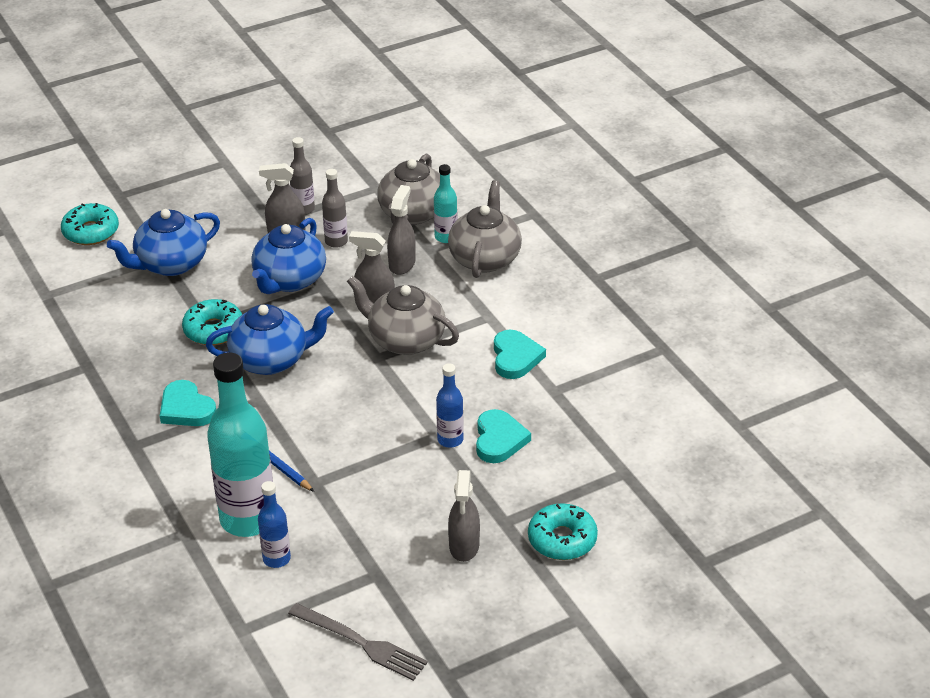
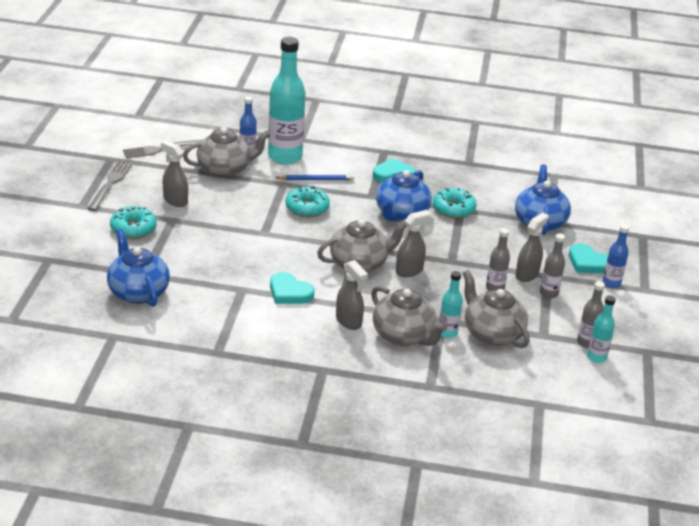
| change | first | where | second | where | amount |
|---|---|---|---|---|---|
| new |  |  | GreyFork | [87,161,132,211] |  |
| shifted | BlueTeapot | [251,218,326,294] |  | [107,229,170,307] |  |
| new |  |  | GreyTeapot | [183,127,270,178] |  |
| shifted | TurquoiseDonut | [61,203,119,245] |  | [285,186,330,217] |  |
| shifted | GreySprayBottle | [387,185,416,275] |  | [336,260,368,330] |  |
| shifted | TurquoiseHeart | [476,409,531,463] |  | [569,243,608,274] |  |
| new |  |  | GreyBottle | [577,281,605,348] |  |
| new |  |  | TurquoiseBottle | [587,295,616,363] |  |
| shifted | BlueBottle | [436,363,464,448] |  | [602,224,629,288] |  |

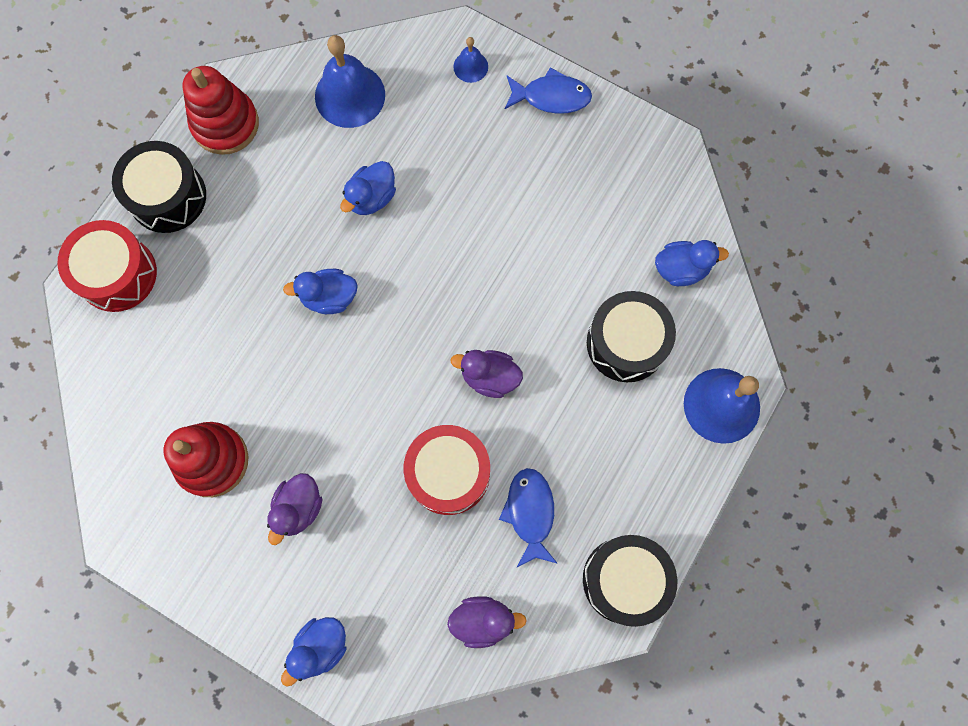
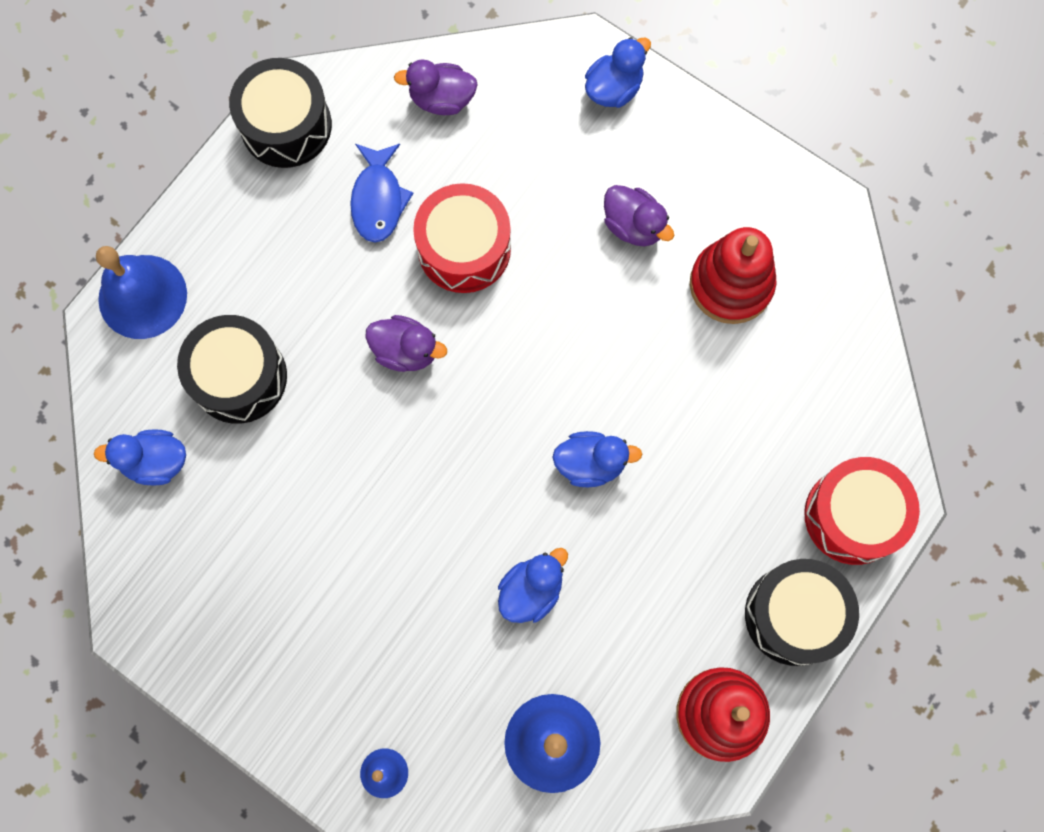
| change | first | where | second | where | amount |
|---|---|---|---|---|---|
| rotated | PurpleDuck | [267,473,322,545] |  | [604,185,674,246] | 105 degrees clockwise |
| gone | BlueFish | [504,67,592,114] |  |  |  |

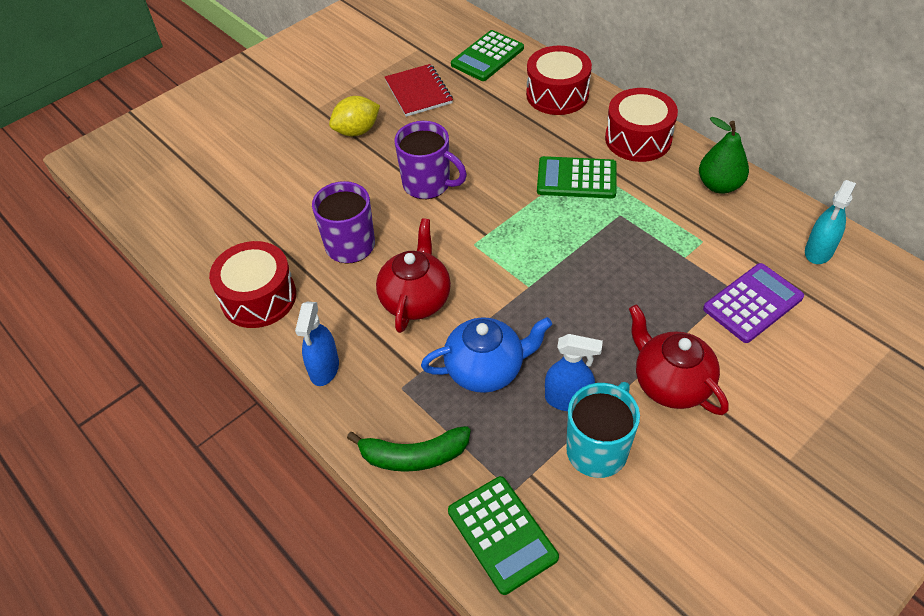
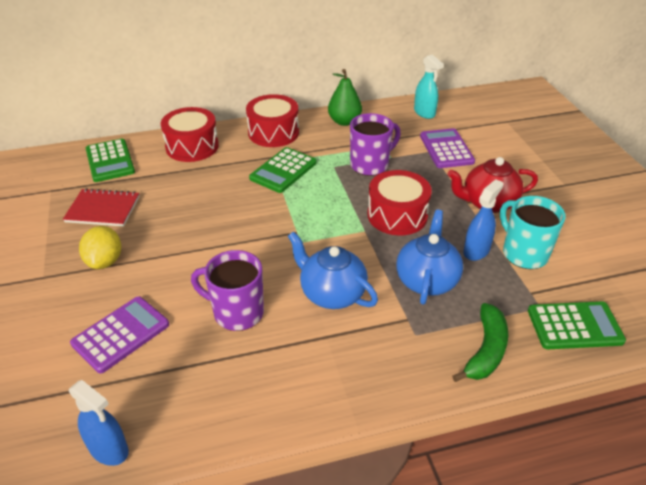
| change | first | where | second | where | amount |
|---|---|---|---|---|---|
| shifted | BlueSprayBottle | [295,302,339,386] |  | [69,380,129,466] |  |
| new |  |  | PurpleCalculator | [70,296,169,374] |  |
| repainted | RedTeapot | [376,218,451,333] | BlueTeapot | [288,231,378,309] |  |
| shifted | PurpleMug | [395,121,467,199] |  | [350,113,401,176] |  |
| shifted | RedDrum | [209,241,296,328] |  | [367,170,432,235] |  |

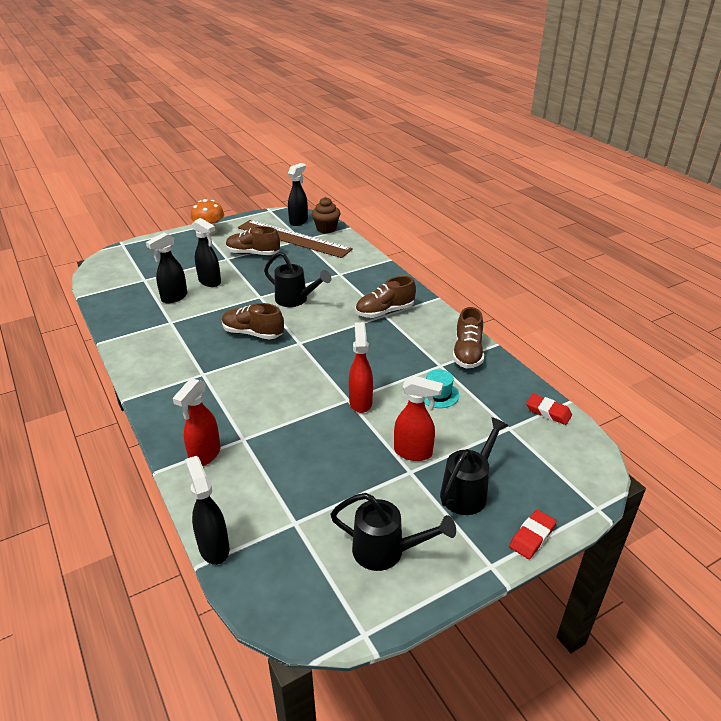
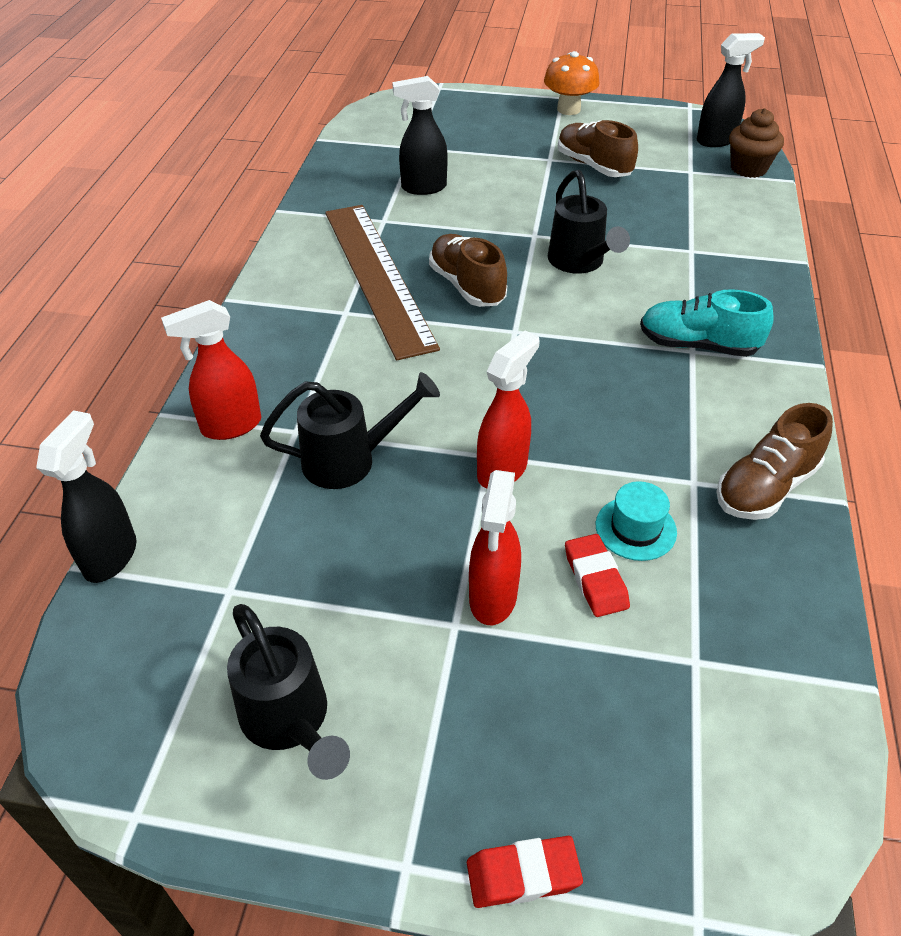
| change | first | where | second | where | amount |
|---|---|---|---|---|---|
| shifted | BlackWateringCan | [440,417,509,515] |  | [260,372,440,489] |  |
| shifted | BrownRuler | [238,220,353,258] |  | [325,205,440,360] |  |
| rotated | RedSprayBottle | [394,375,443,461] |  | [469,470,521,625] | 45 degrees clockwise |
| shifted | RedEraser | [526,394,572,425] |  | [565,534,630,617] |  |
| repainted | BrownShoe | [356,276,416,318] | TurquoiseShoe | [640,289,774,357] |  |
| gone | BlackSprayBottle | [192,218,221,287] |  |  |  |

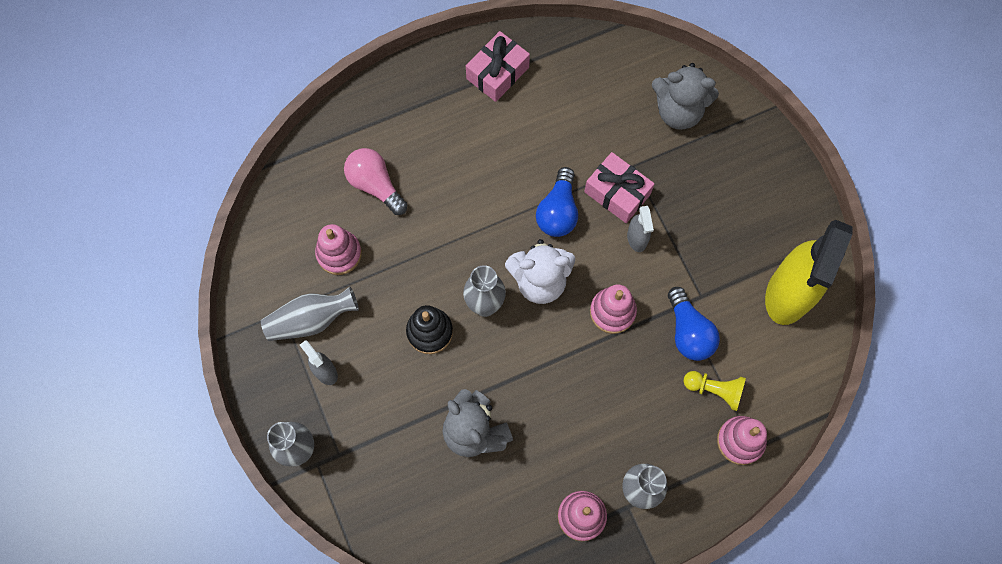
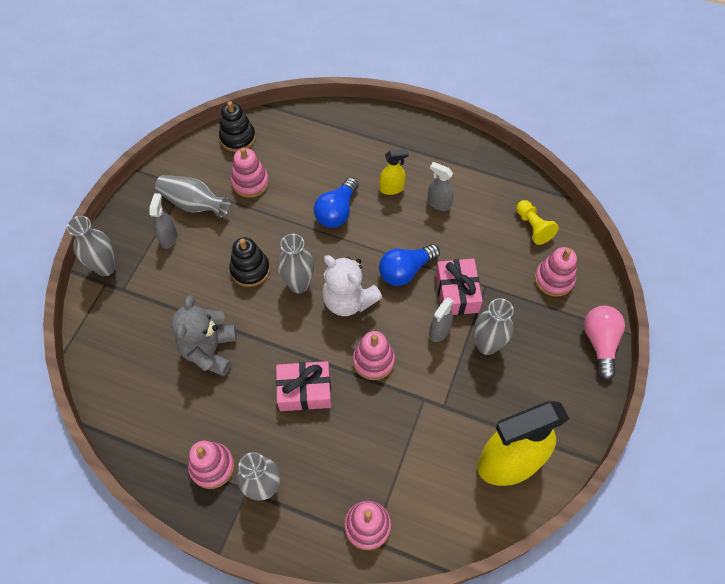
| change | first | where | second | where | amount |
|---|---|---|---|---|---|
| new |  |  | BlackStackingToy | [219,101,256,152] |  |
| shifted | PinkGift | [466,31,530,102] |  | [276,361,331,411] |  |
| shifted | BlueLightBulb | [668,287,720,361] |  | [314,177,359,228] |  |
| new |  |  | YellowSprayBottle | [379,149,409,195] |  |
| new |  |  | GreySprayBottle | [428,162,453,211] |  |
| new |  |  | GreyVase | [474,298,514,355] |  |
| shifted | YellowPawn | [684,371,746,411] |  | [516,200,559,245] |  |
| swapped | GreyTeddyBear | [652,63,719,130] | PinkStackingToy | [535,247,577,297] |  |
| shifted | PinkLightBulb | [344,148,407,215] |  | [584,306,625,380] |  |

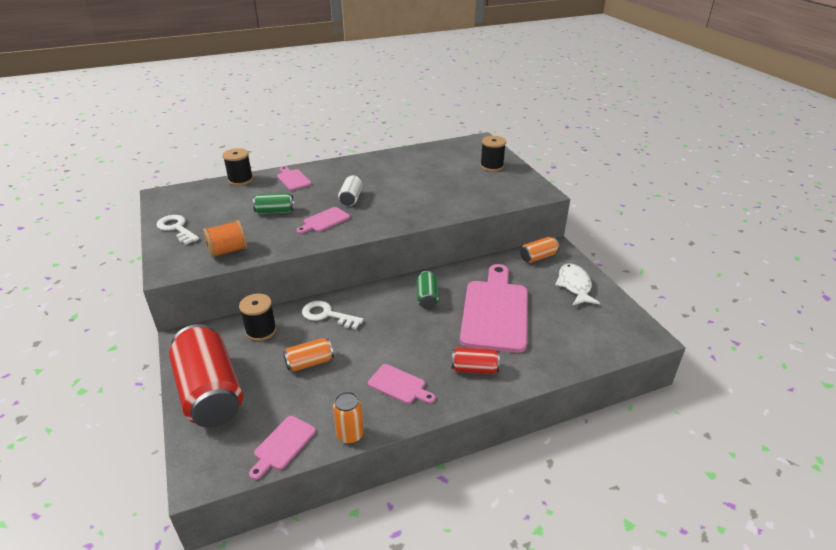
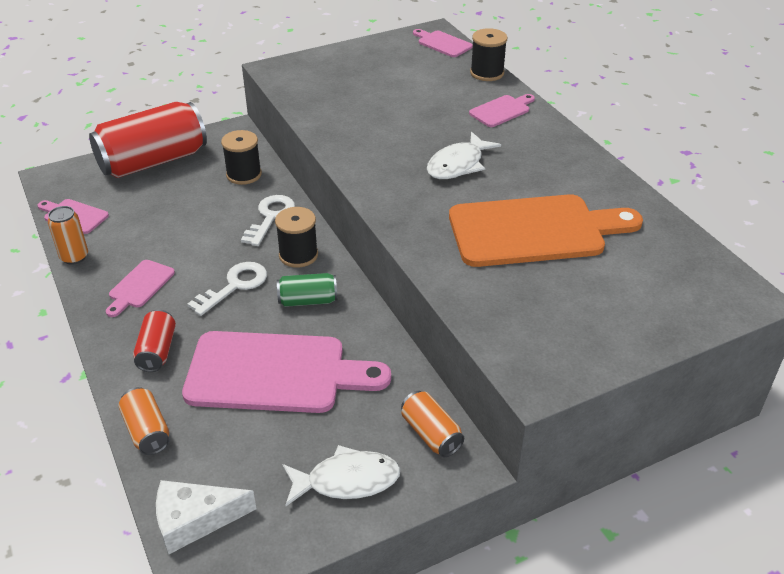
| change | first | where | second | where | amount |
|---|---|---|---|---|---|
| shifted | OrangeCan | [283,338,334,372] |  | [119,387,170,455] |  |
| new |  |  | WhiteCheese | [156,480,256,554] |  |
| shifted | WhiteKey | [156,215,199,245] |  | [187,262,267,316] |  |
| shifted | BlackSpool | [480,136,506,172] |  | [275,207,318,268] |  |
| shifted | PinkCuttingBoard | [296,207,350,234] |  | [413,29,473,57] |  |
| swapped | WhiteCan | [338,175,363,206] | WhiteFish | [427,132,501,179] |  |
| new |  |  | OrangeCuttingBoard | [449,194,643,267] |  |
| gone | OrangeSpool | [203,220,248,258] |  |  |  |
| gone | GreenCan | [253,193,294,214] |  |  |  |

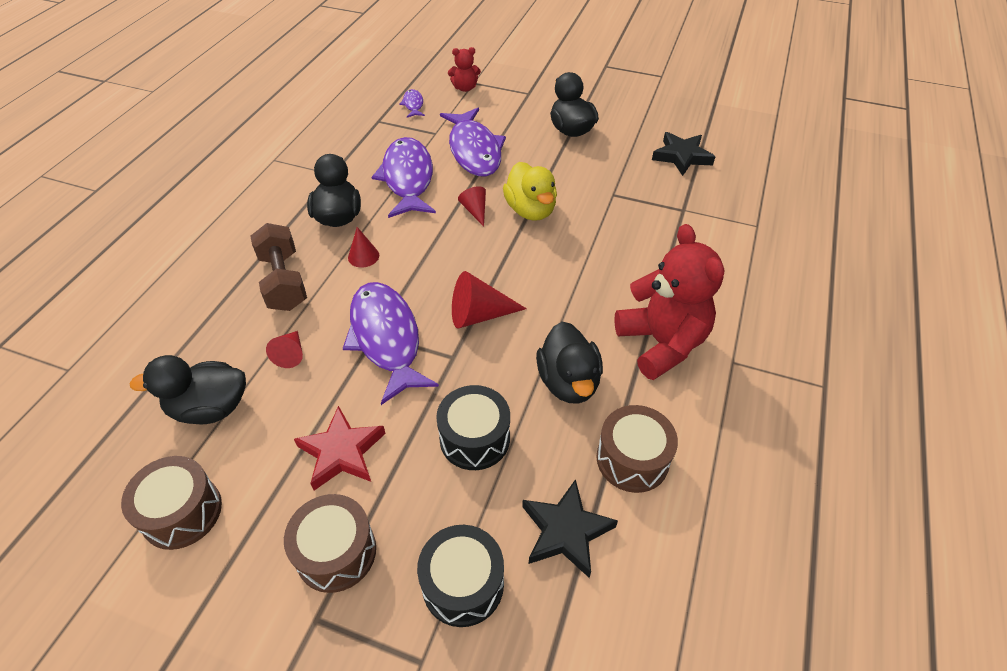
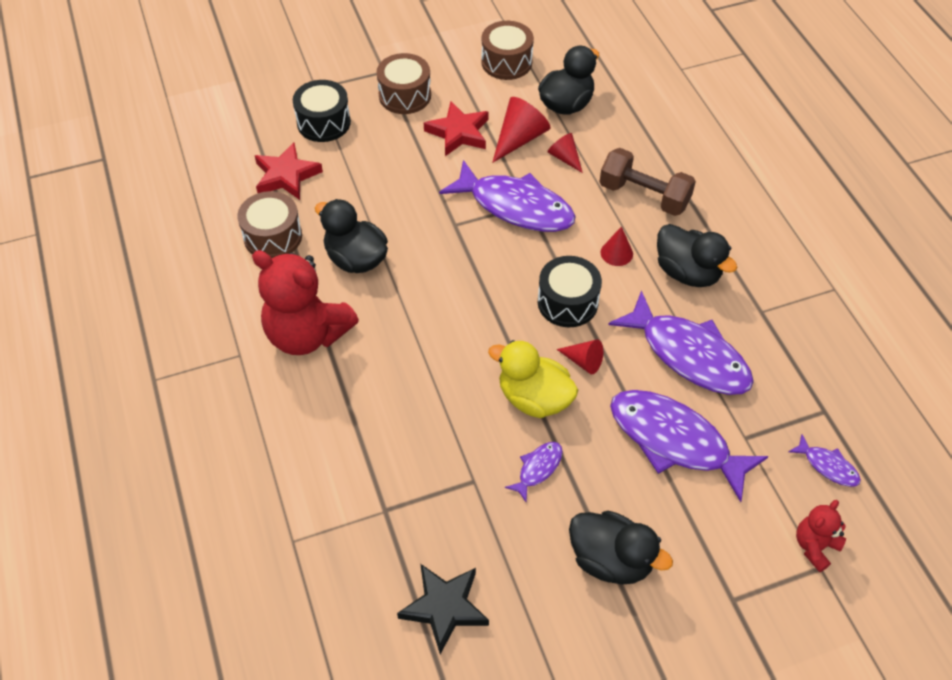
| change | first | where | second | where | amount |
|---|---|---|---|---|---|
| repainted | BlackStar | [522,479,618,578] | RedStar | [255,142,323,200] |  |
| shifted | RedCone | [452,271,527,329] |  | [492,97,550,163] |  |
| new |  |  | PurpleFish | [505,442,563,502] |  |
| shifted | BlackDrum | [436,385,510,470] |  | [538,256,602,327] |  |

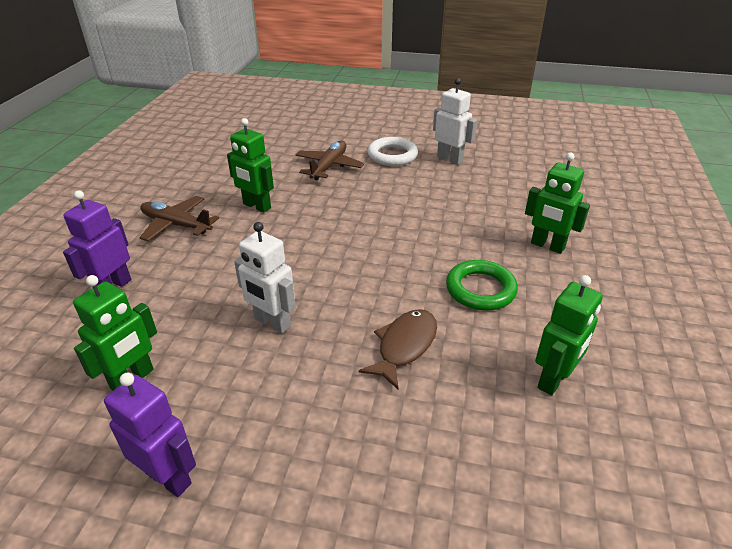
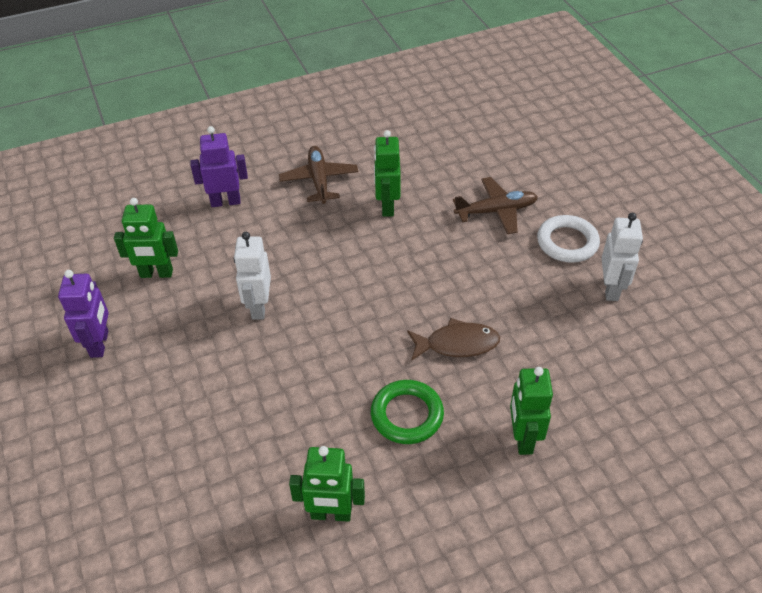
| change | first | where | second | where | amount |
|---|---|---|---|---|---|
| shifted | BrownFish | [359,309,437,389] |  | [407,318,500,361] |  |

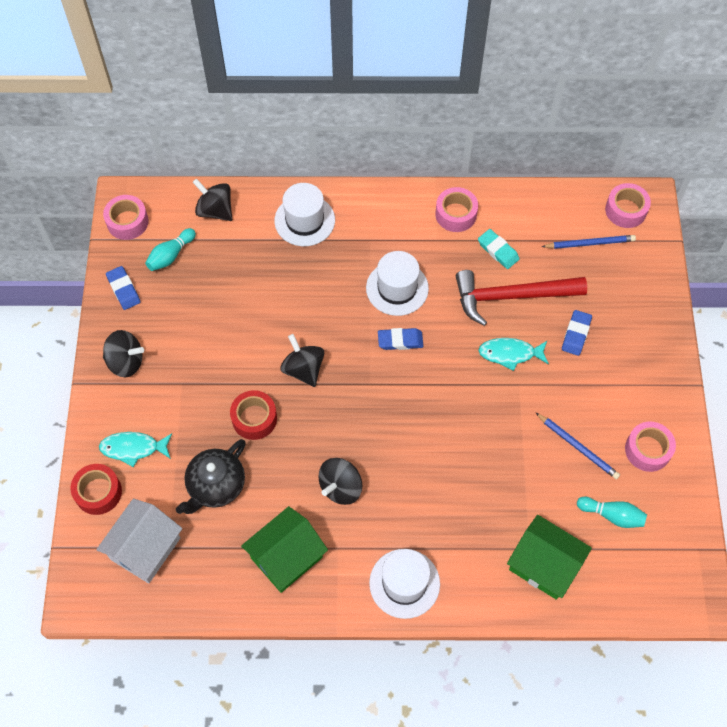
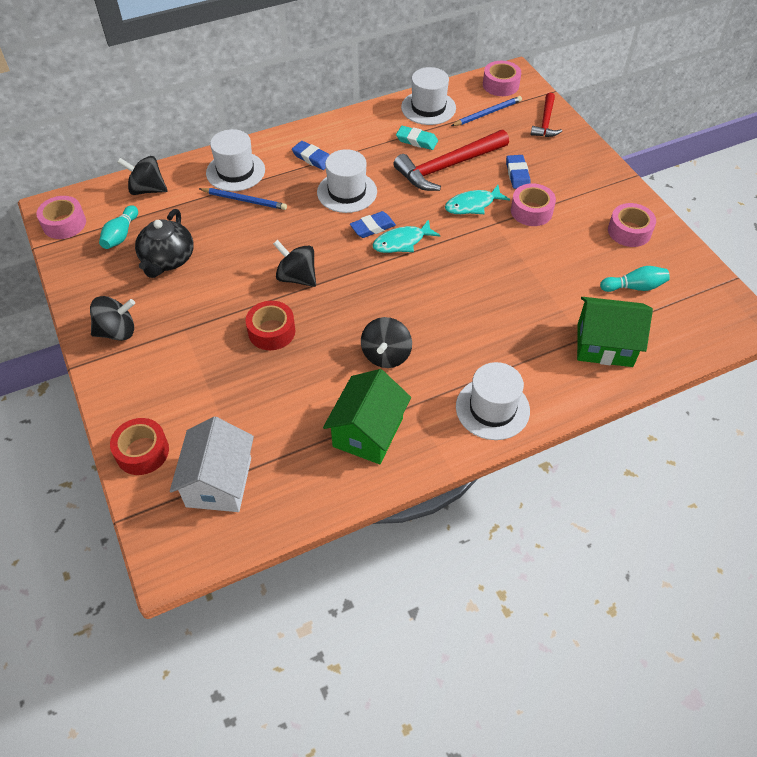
| change | first | where | second | where | amount |
|---|---|---|---|---|---|
| shifted | BlackTeapot | [176,439,246,514] |  | [135,209,194,278] |  |
| shifted | BluePencil | [536,413,620,480] |  | [199,188,287,210] |  |
| shifted | BlueEraser | [106,266,140,310] |  | [292,141,329,170] |  |
| shifted | TurquoiseFish | [99,432,172,467] |  | [373,219,440,253] |  |
| new |  |  | WhiteHat | [401,67,456,125] |  |
| shifted | PinkTape | [435,187,478,232] |  | [511,183,556,226] |  |
| new |  |  | RedHammer | [530,93,562,137] |  |

